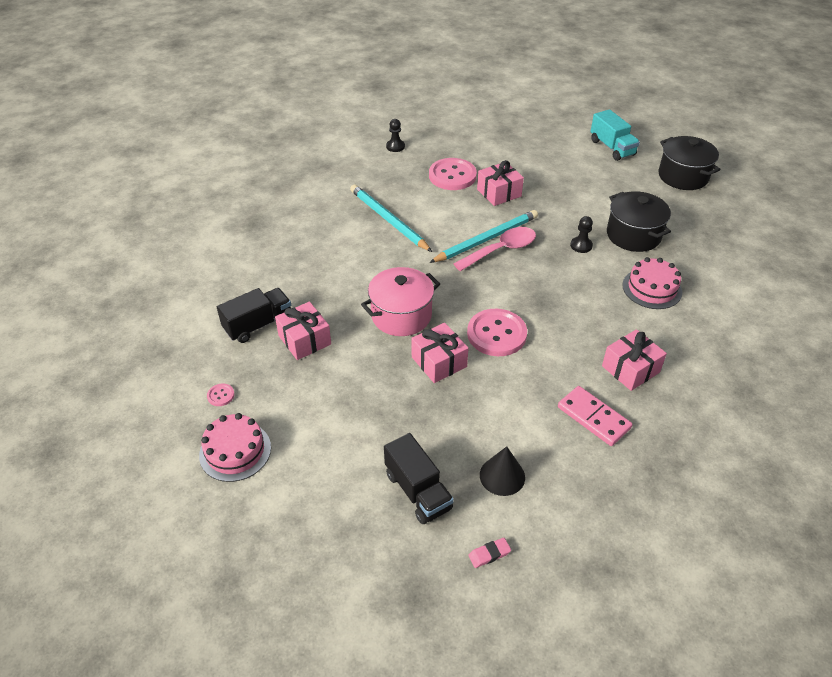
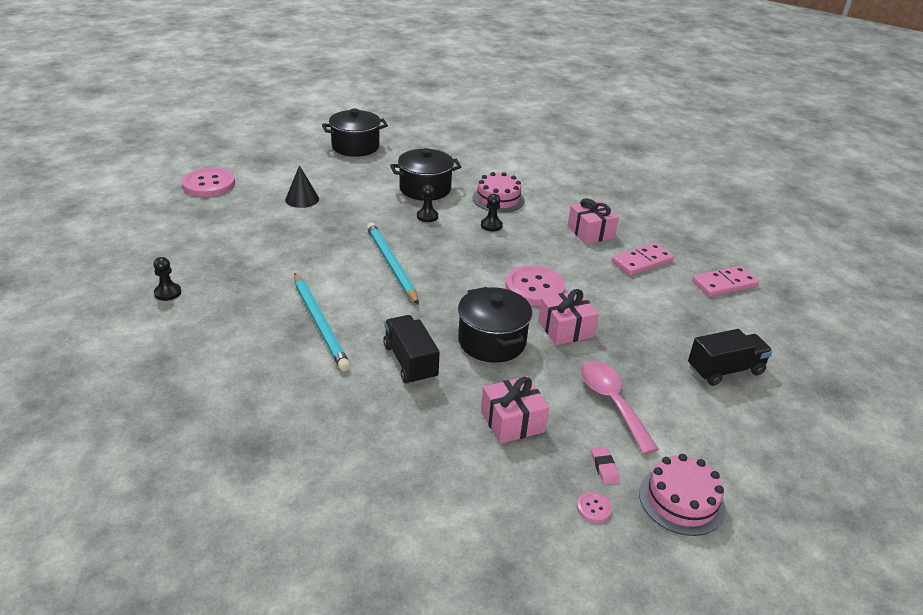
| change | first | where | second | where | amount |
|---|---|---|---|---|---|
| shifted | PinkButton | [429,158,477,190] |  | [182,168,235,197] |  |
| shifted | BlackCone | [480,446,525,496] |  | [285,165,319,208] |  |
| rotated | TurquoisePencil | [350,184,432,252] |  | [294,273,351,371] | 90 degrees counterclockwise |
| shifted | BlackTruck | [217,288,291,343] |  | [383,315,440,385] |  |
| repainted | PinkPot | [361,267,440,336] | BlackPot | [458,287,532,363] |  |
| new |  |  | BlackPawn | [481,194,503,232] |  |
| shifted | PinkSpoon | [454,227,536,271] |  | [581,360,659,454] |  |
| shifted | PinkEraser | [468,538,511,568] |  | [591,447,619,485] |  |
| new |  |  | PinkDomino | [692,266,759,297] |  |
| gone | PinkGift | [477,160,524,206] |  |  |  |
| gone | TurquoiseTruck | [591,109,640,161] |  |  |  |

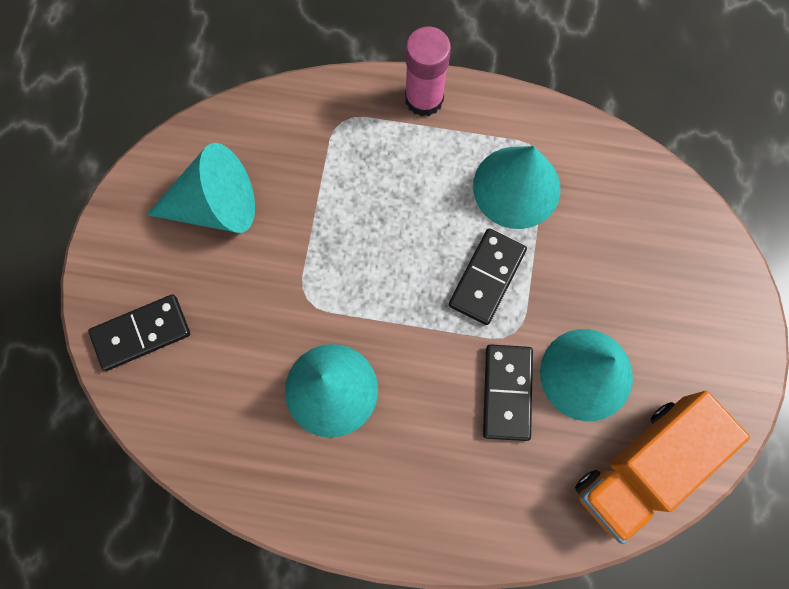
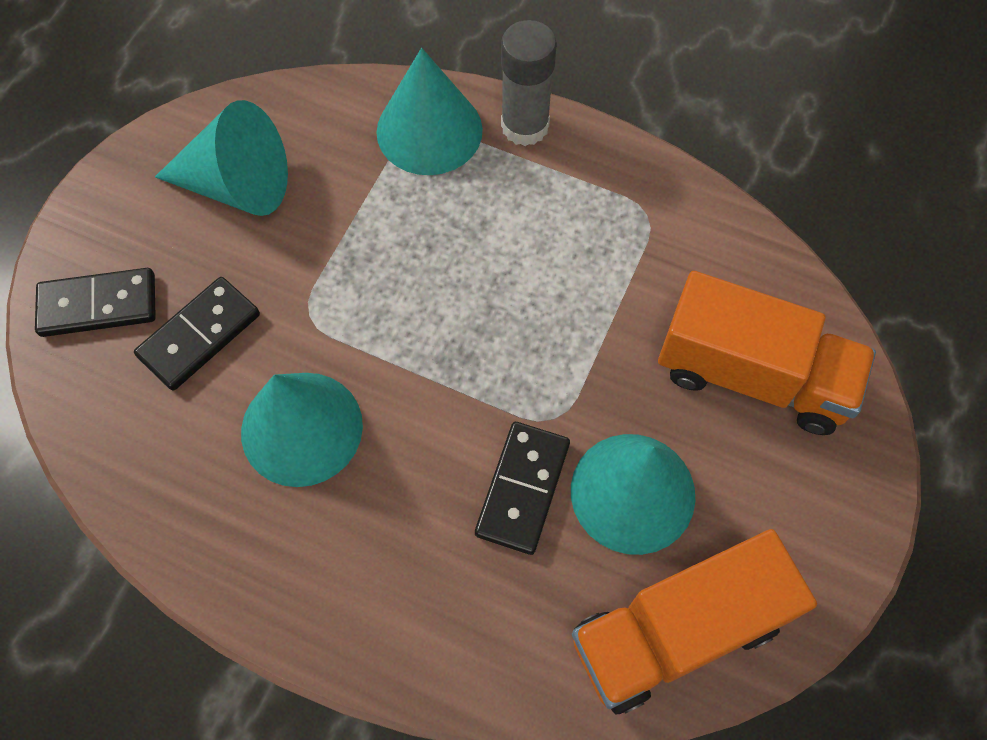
| change | first | where | second | where | amount |
|---|---|---|---|---|---|
| shifted | BlackDomino | [449,228,527,325] |  | [134,277,260,391] |  |
| shifted | TurquoiseCone | [473,146,560,229] |  | [376,48,483,175] |  |
| repainted | PinkGlueStick | [405,26,451,117] | GreyGlueStick | [501,20,557,146] |  |
| new |  |  | OrangeTruck | [658,271,876,435] |  |

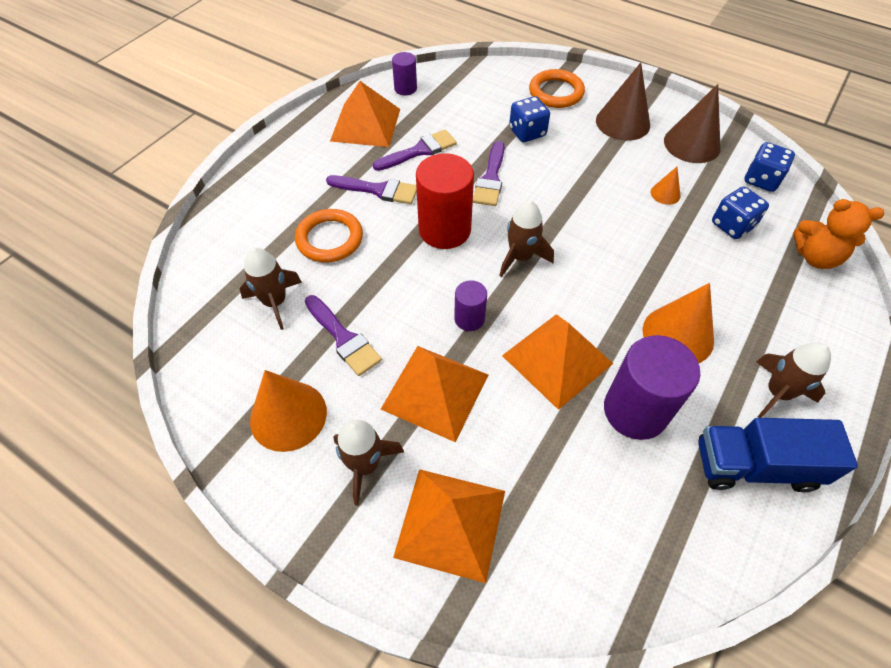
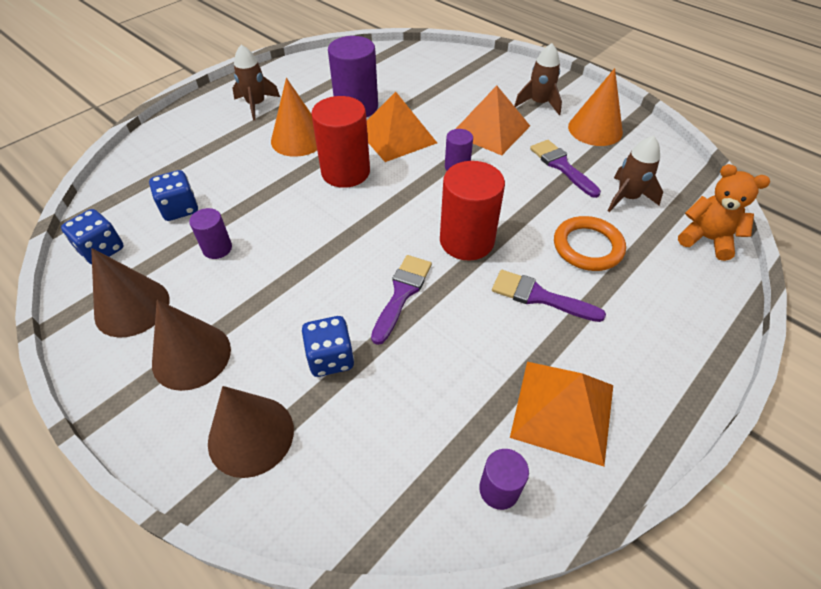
| change | first | where | second | where | amount |
|---|---|---|---|---|---|
| swapped | OrangeCone | [651,167,681,205] | PurpleCylinder | [189,208,232,259] |  |
| swapped | OrangeRing | [529,69,585,108] | BrownCone | [208,386,294,478] |  |
| new |  |  | RedCylinder | [311,96,370,188] |  |
| shifted | OrangeTeddyBear | [793,199,884,269] |  | [678,164,770,261] |  |
| gone | PurpleBrush | [373,129,457,171] |  |  |  |
| gone | OrangePyramid | [393,469,505,583] |  |  |  |
| gone | BrownRocket | [499,201,554,277] |  |  |  |
| gone | BlueTruck | [698,418,858,492] |  |  |  |

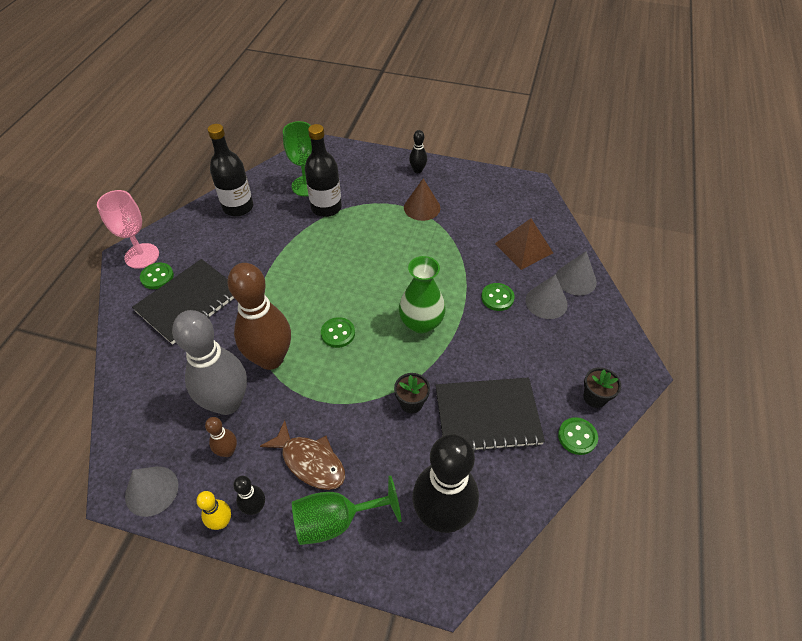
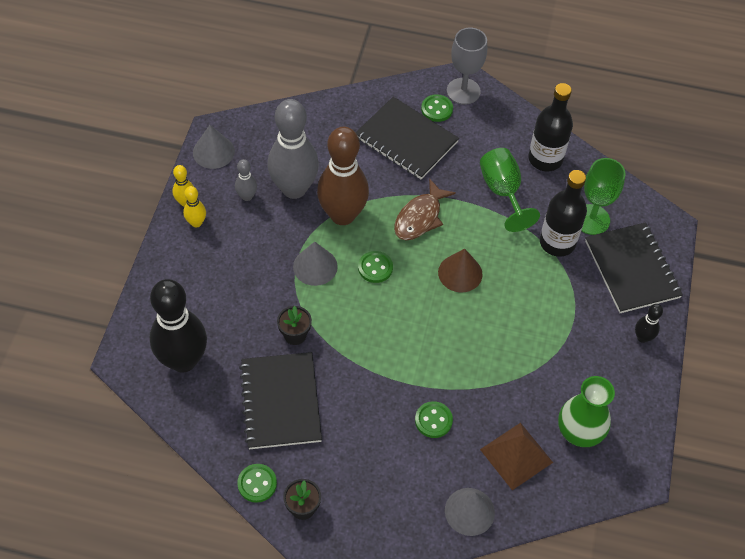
| change | first | where | second | where | amount |
|---|---|---|---|---|---|
| repainted | BlackBowlingPin | [233,476,265,515] | YellowBowlingPin | [183,186,206,227] |  |
| repainted | BrownBowlingPin | [205,417,237,457] | GreyBowlingPin | [235,159,257,201] |  |
| shifted | GreyCone | [526,274,568,319] |  | [293,242,338,286] |  |
| shifted | BrownFish | [260,420,345,490] |  | [394,178,456,240] |  |
| shifted | BrownCone | [404,178,440,221] |  | [438,249,483,292] |  |
| repainted | PinkGoblet | [97,190,159,269] | GreyGoblet | [447,28,487,105] |  |
| shifted | GreenGoblet | [292,475,401,545] |  | [480,148,540,232] |  |
| shifted | GreenVase | [399,256,446,334] |  | [558,376,615,447] |  |
| new |  |  | BlackNotebook | [585,222,683,313] |  |

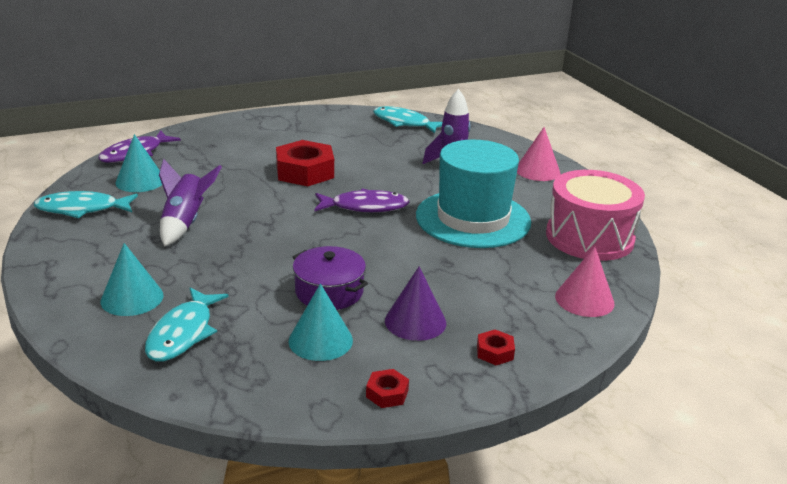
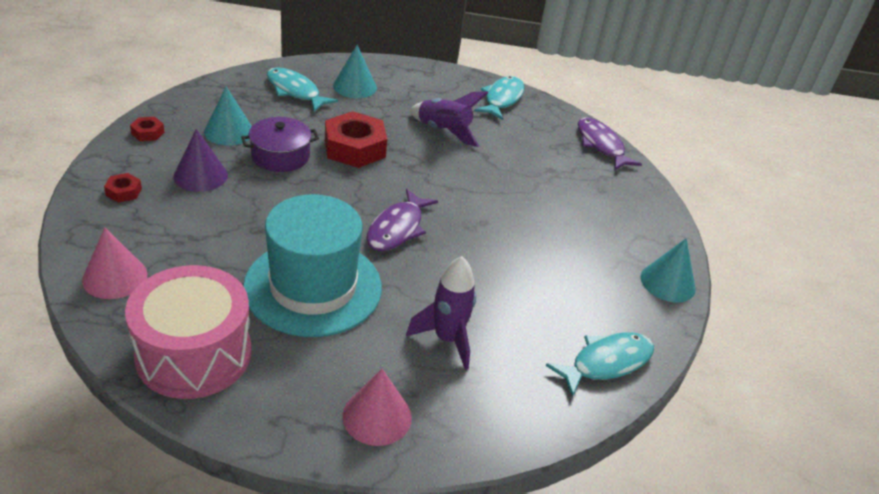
| change | first | where | second | where | amount |
|---|---|---|---|---|---|
| shifted | RedNut | [276,140,334,187] |  | [325,111,387,168] |  |
| shifted | TurquoiseCone | [115,134,162,192] |  | [641,238,696,302] |  |

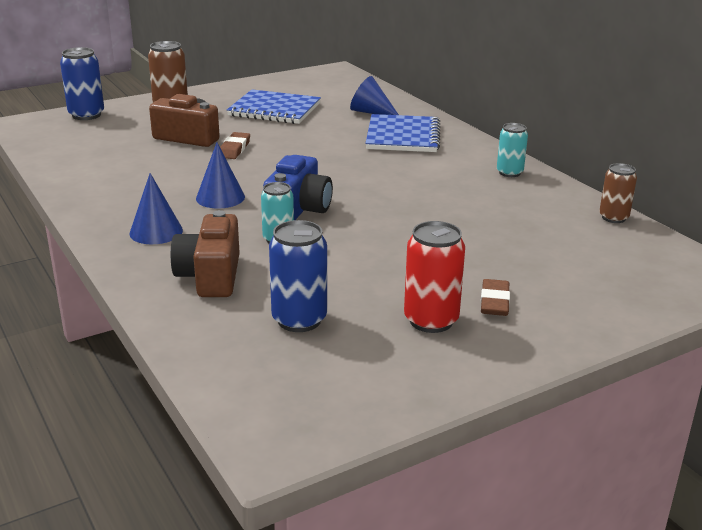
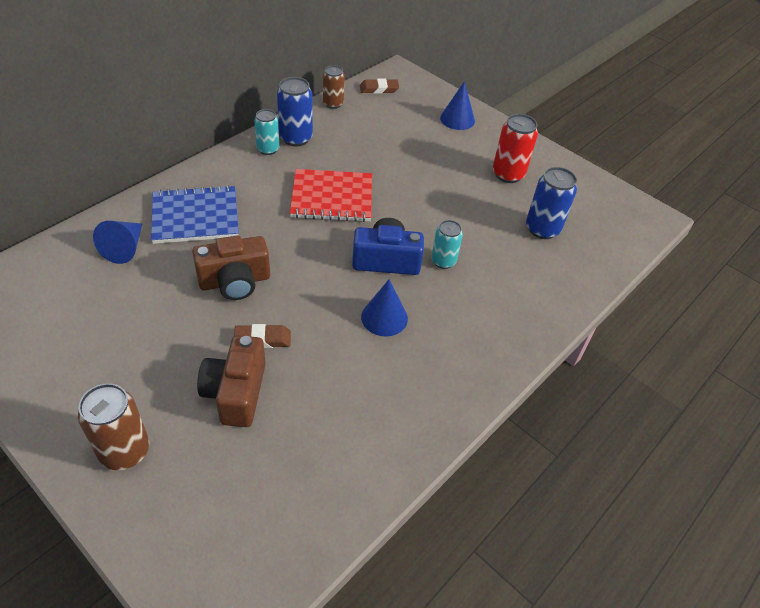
| change | first | where | second | where | amount |
|---|---|---|---|---|---|
| shifted | BrownCamera | [170,210,240,297] |  | [192,235,270,300] |  |
| shifted | BlueCan | [60,47,104,120] |  | [277,77,313,146] |  |
| new |  |  | RedNotebook | [290,169,372,222] |  |
| shifted | BrownEraser | [481,279,510,316] |  | [360,79,399,94] |  |
| shifted | BlueCone | [129,173,183,244] |  | [440,81,475,130] |  |
| gone | BlueNotebook | [227,89,321,124] |  |  |  |

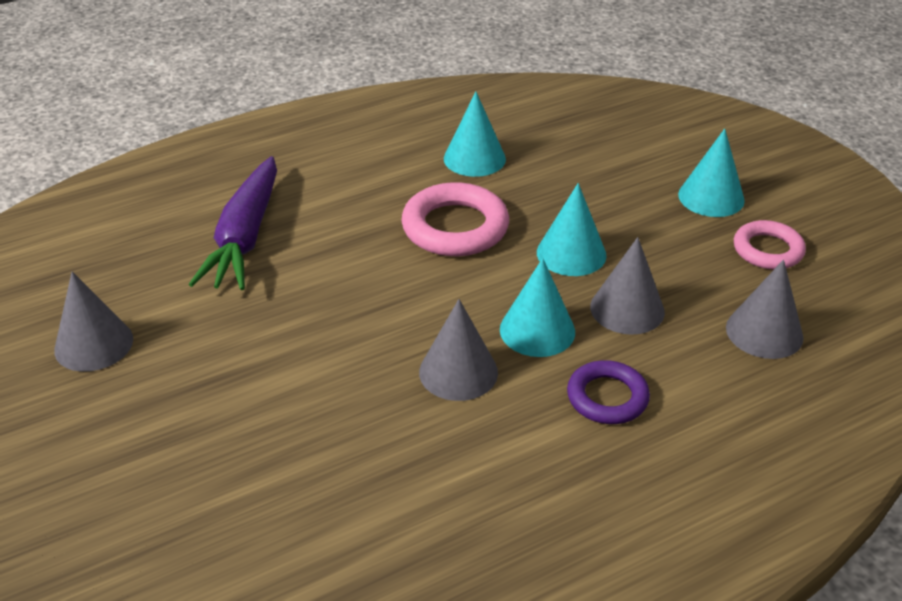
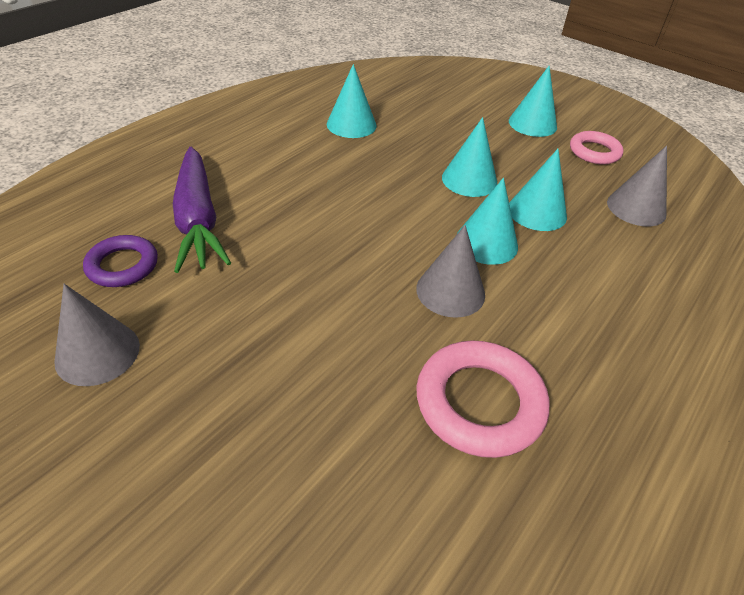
| change | first | where | second | where | amount |
|---|---|---|---|---|---|
| shifted | PurpleRing | [567,360,650,424] |  | [83,235,158,287] |  |
| shifted | PinkRing | [401,182,509,256] |  | [416,340,549,458] |  |
| repainted | GreyCone | [590,237,665,335] | TurquoiseCone | [509,149,567,231] |  |

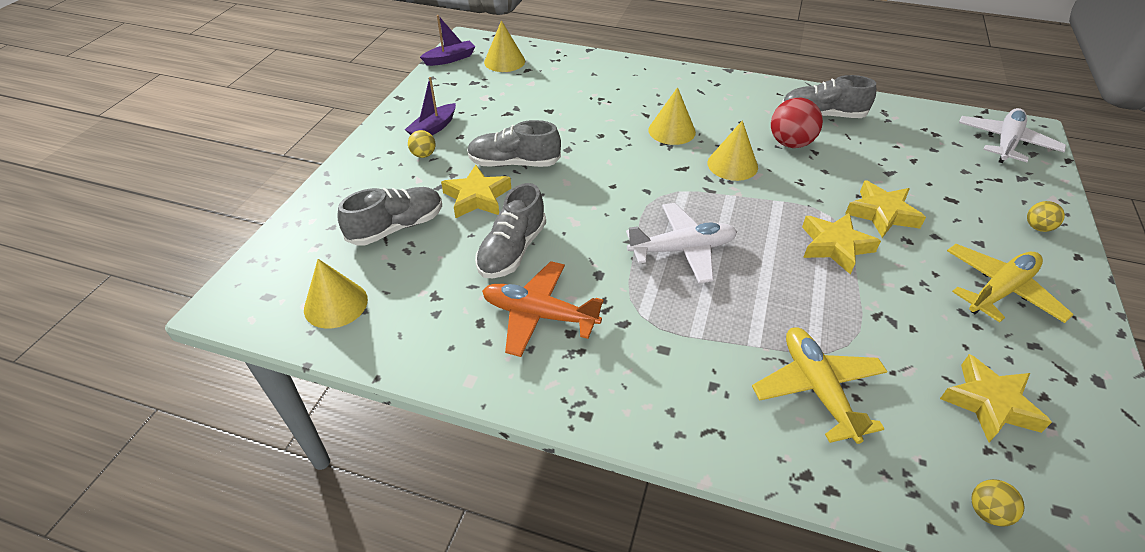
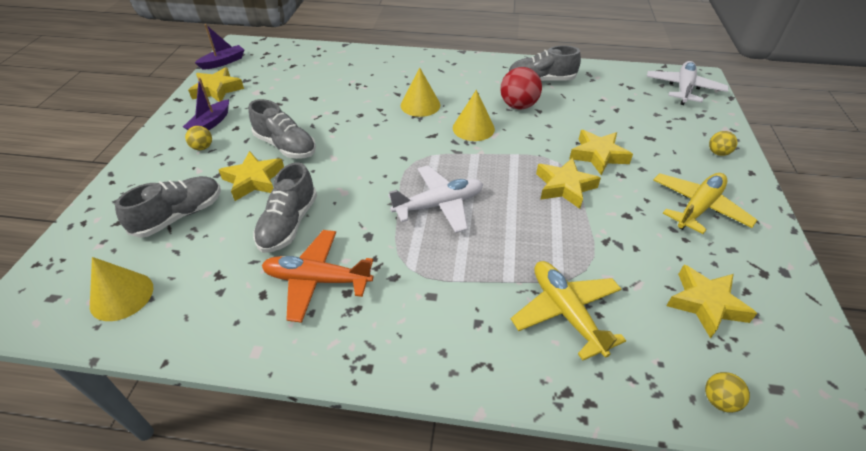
| change | first | where | second | where | amount |
|---|---|---|---|---|---|
| new |  |  | YellowStar | [188,67,244,102] |  |
| rotated | GreyShoe | [467,120,561,167] |  | [249,99,316,159] | 135 degrees counterclockwise |
| gone | YellowCone | [484,20,525,72] |  |  |  |

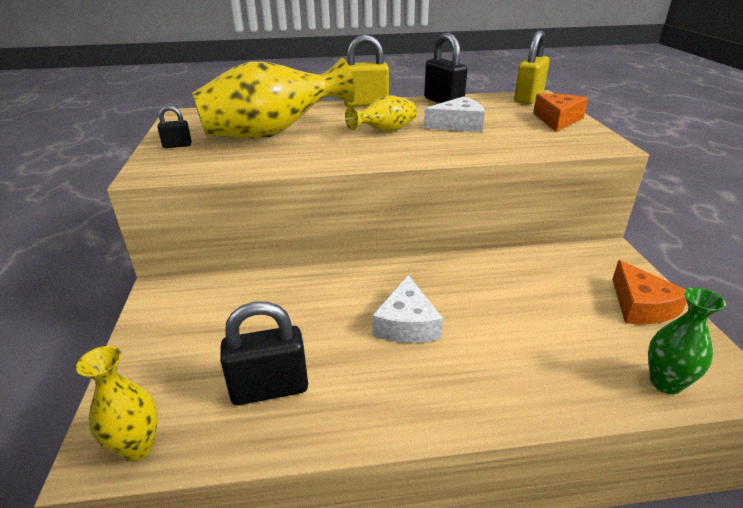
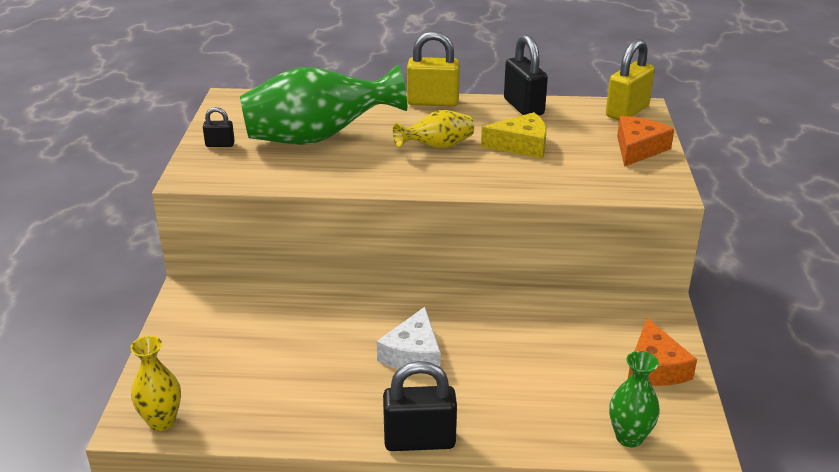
| change | first | where | second | where | amount |
|---|---|---|---|---|---|
| repainted | YellowVase | [192,58,355,139] | GreenVase | [240,65,407,145] |  |
| shifted | BlackPadlock | [220,301,308,405] |  | [383,361,457,451] |  |
| repainted | WhiteCheese | [424,96,485,132] | YellowCheese | [481,112,546,159] |  |

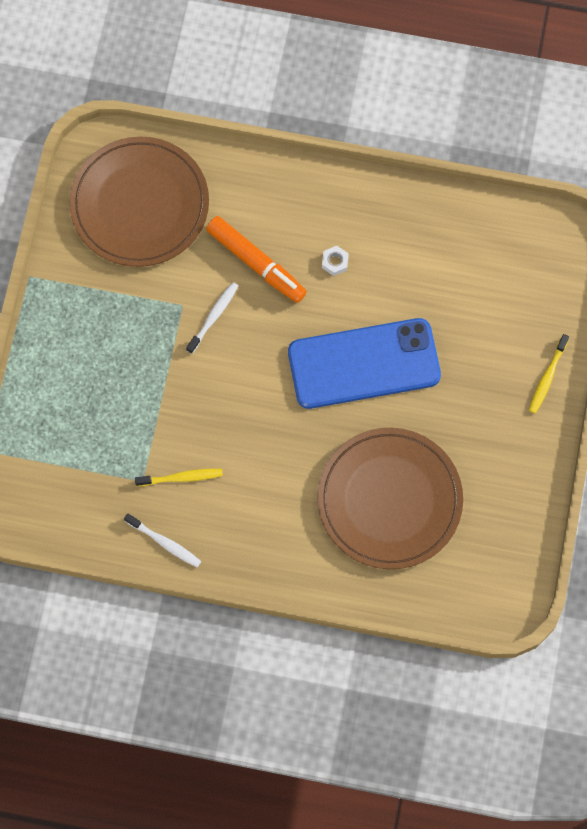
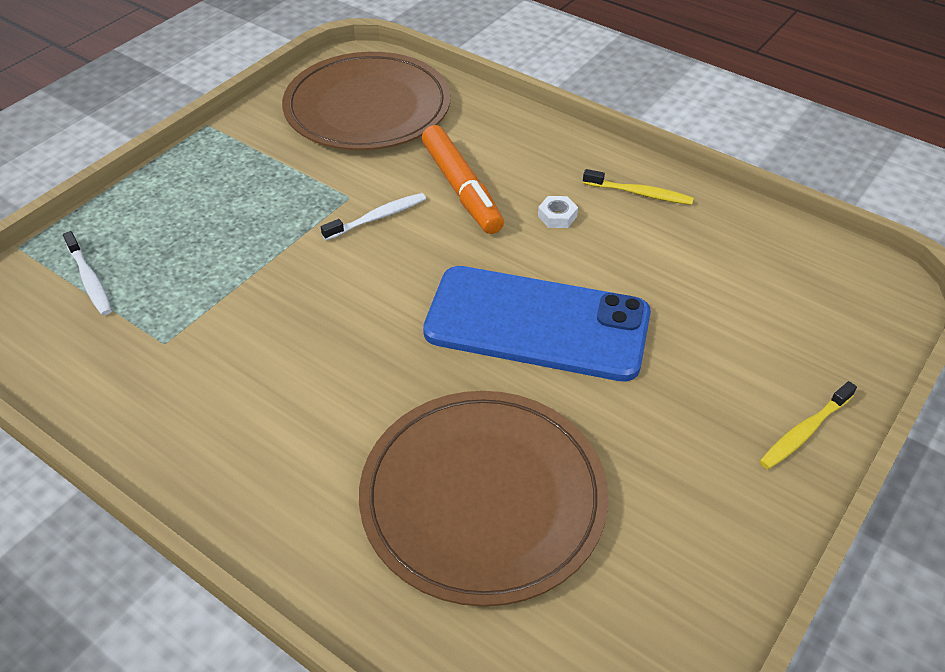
| change | first | where | second | where | amount |
|---|---|---|---|---|---|
| shifted | WhiteToothbrush | [124,513,201,567] |  | [63,231,112,315] |  |
| shifted | YellowToothbrush | [135,469,223,486] |  | [583,169,694,205] |  |

